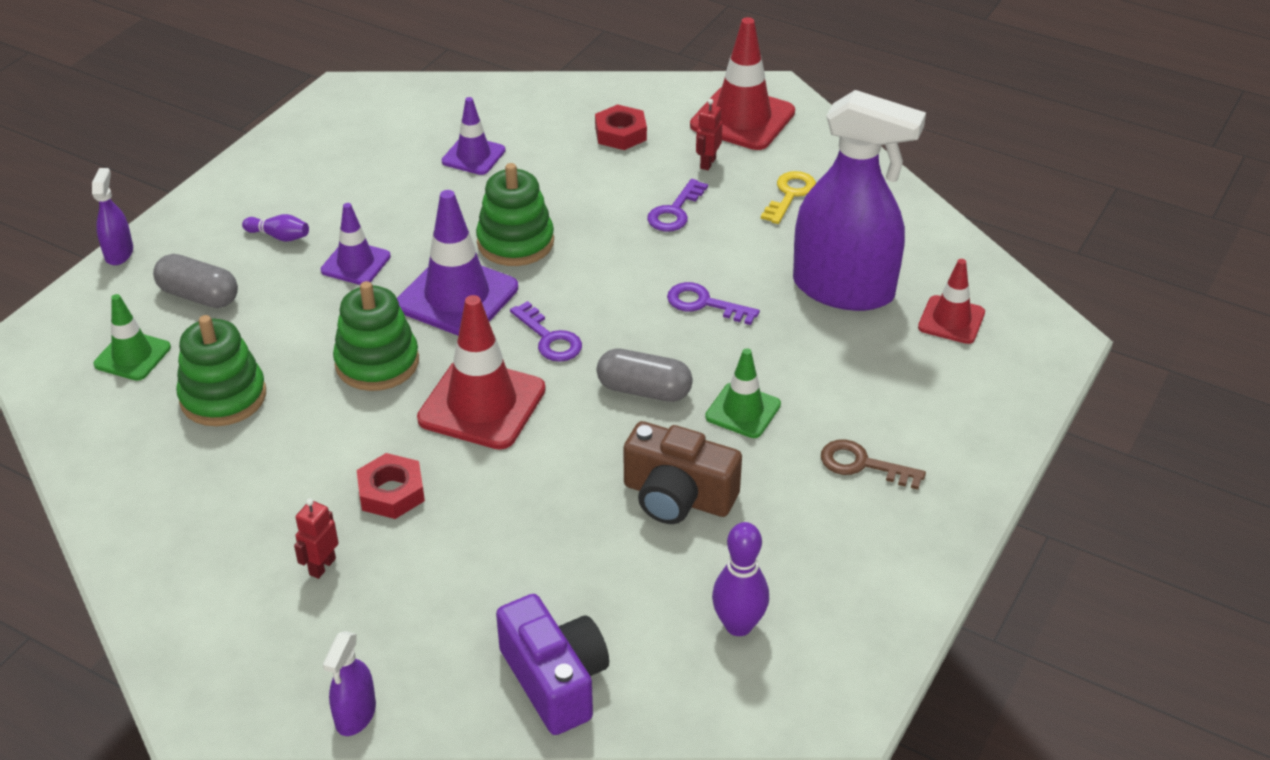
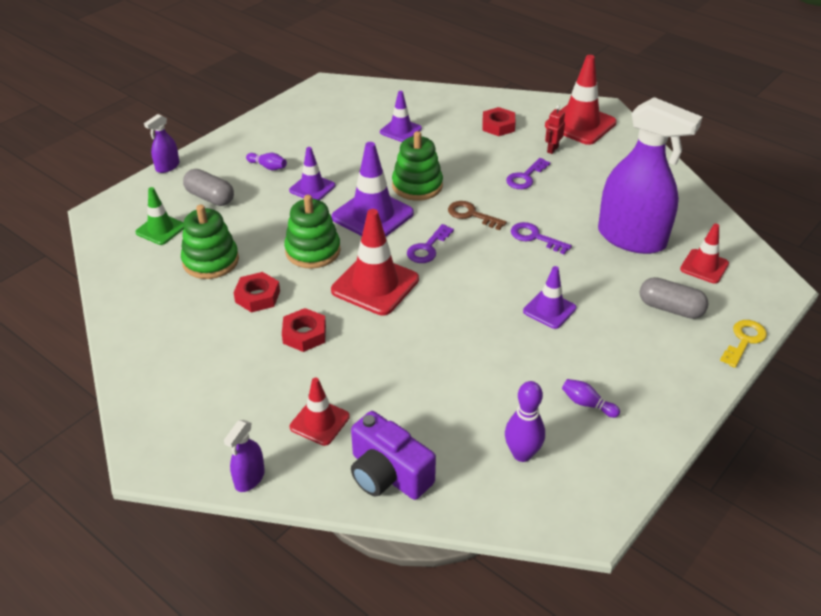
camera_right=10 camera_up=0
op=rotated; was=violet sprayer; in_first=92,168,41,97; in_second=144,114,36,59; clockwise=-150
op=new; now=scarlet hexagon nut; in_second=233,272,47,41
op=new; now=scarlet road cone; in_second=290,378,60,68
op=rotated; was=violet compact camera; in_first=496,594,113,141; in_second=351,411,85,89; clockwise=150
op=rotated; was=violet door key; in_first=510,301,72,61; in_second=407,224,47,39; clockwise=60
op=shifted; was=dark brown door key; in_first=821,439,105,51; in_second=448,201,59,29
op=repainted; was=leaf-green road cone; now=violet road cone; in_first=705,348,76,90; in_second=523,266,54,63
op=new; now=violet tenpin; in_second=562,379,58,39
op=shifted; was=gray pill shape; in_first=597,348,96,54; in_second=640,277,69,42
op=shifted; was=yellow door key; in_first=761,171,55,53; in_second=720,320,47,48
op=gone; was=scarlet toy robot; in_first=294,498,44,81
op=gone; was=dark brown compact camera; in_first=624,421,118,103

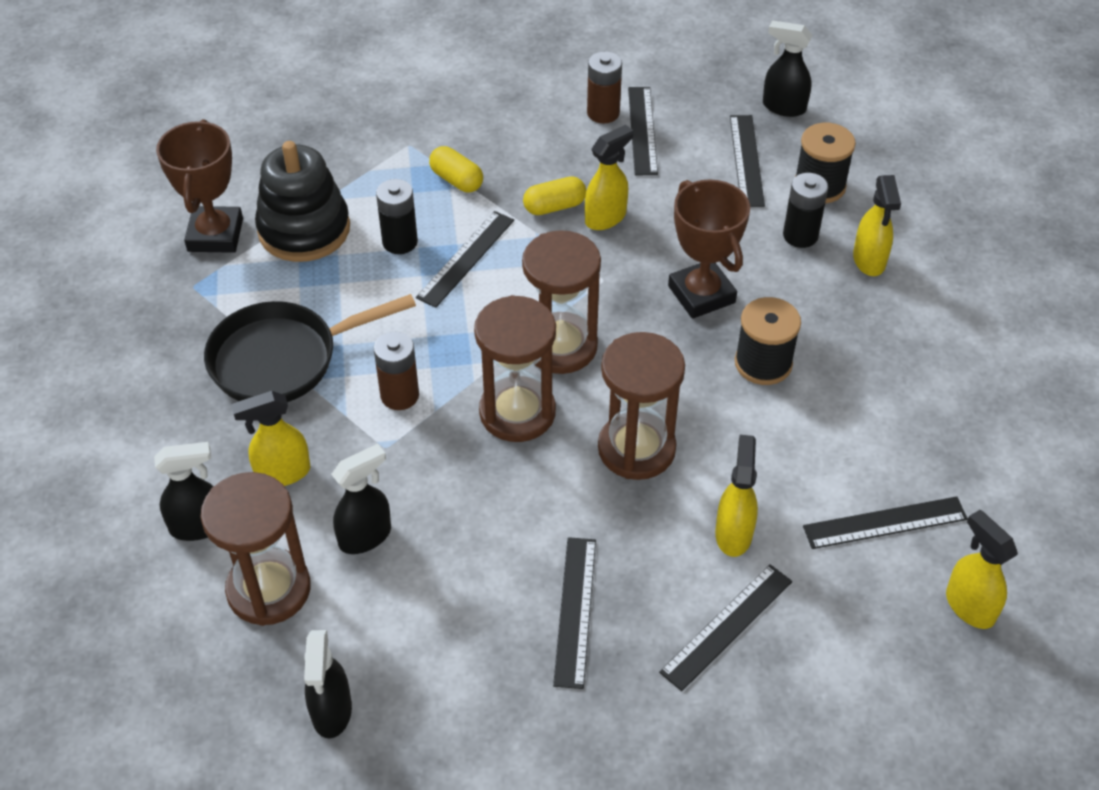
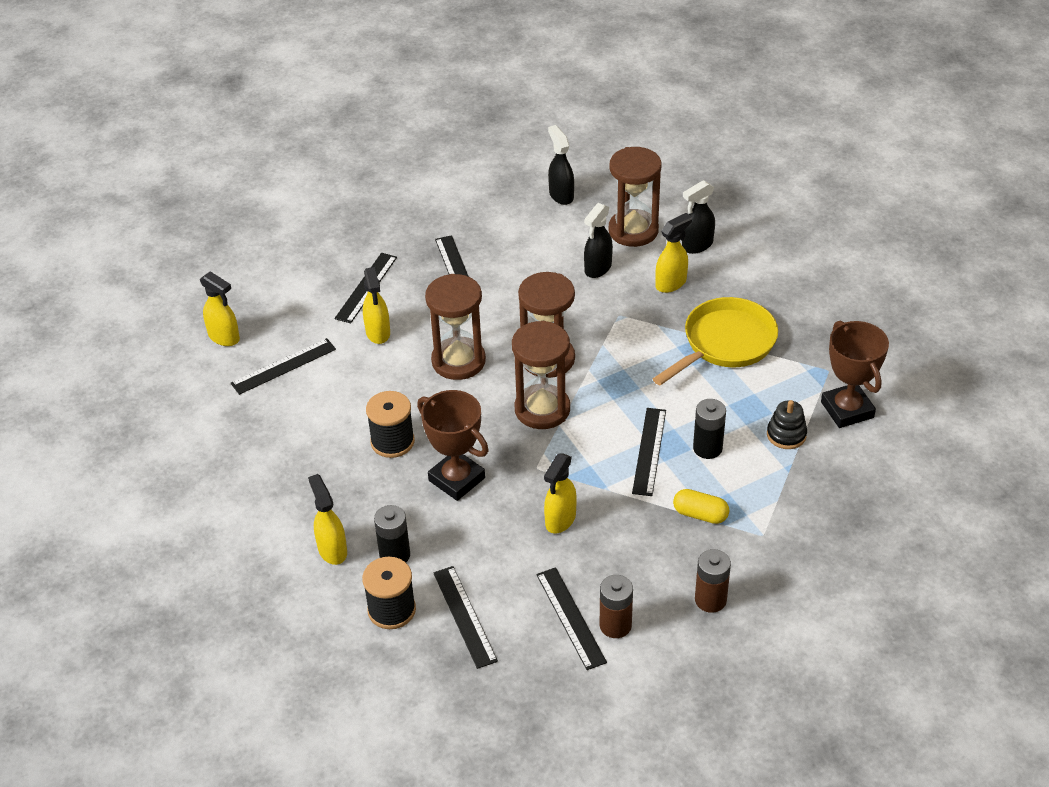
camera_right=160 camera_up=-5
op=repainted; was=jet-black pan; now=yellow pan; in_first=204,294,212,108; in_second=653,297,125,88
op=shifted; was=dark brown power cell; in_first=374,332,45,78; in_second=695,549,36,64
op=scaled; was=jet-black stacking toy; in_first=255,141,95,121; in_second=767,400,40,49; ratio=0.52
op=gone; was=yellow pill shape; in_first=523,176,63,39
op=gone; was=jet-black sprayer; in_first=763,20,50,97

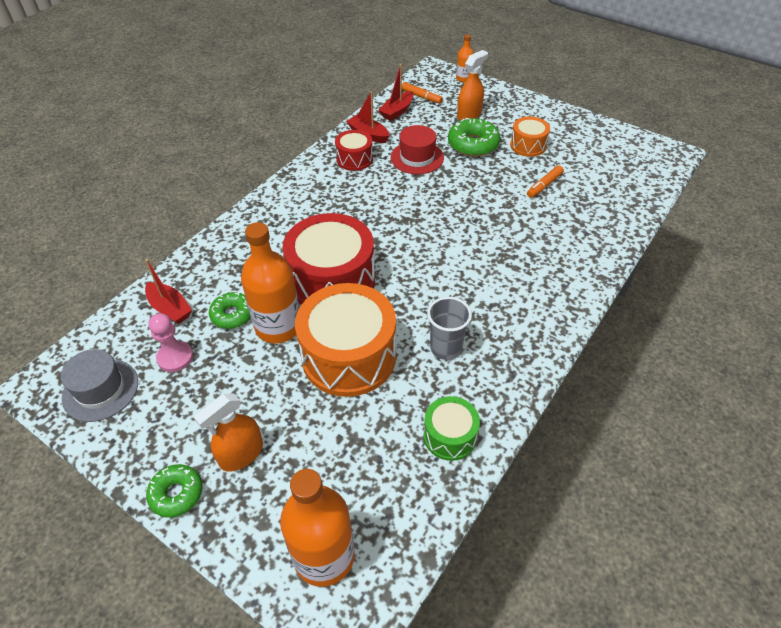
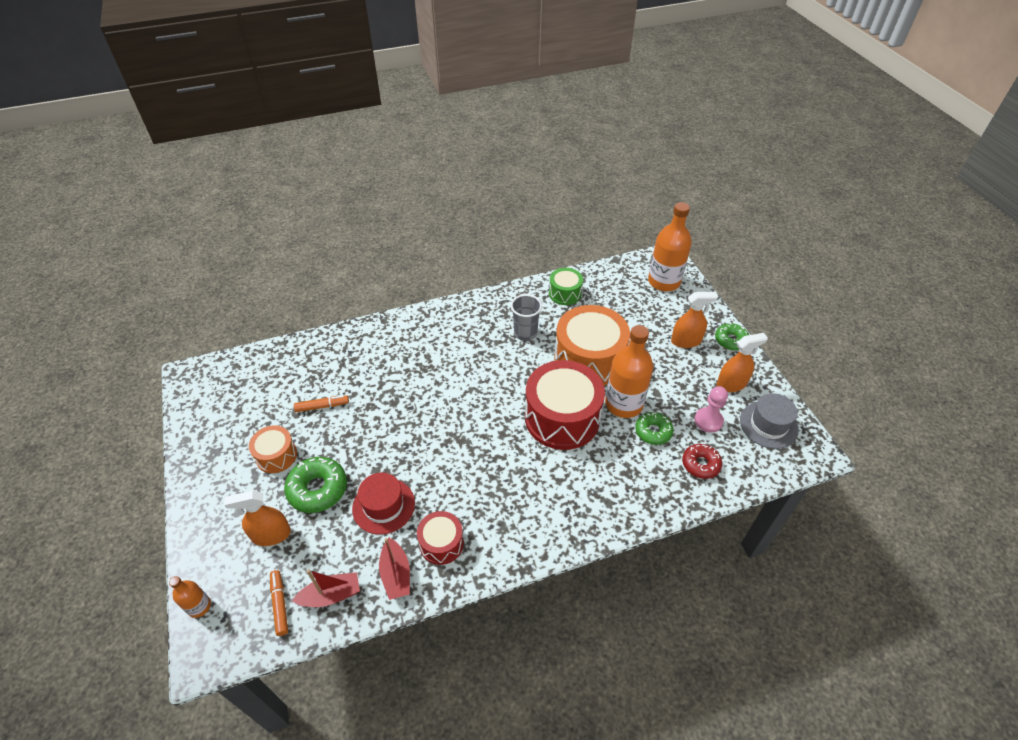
camera_right=-145 camera_up=0
op=swapped; was=scarlet sailboat; now=scarlet doughnut; in_first=145,259,47,65; in_second=682,444,40,35
op=new; now=orange sprayer; in_second=717,333,51,59

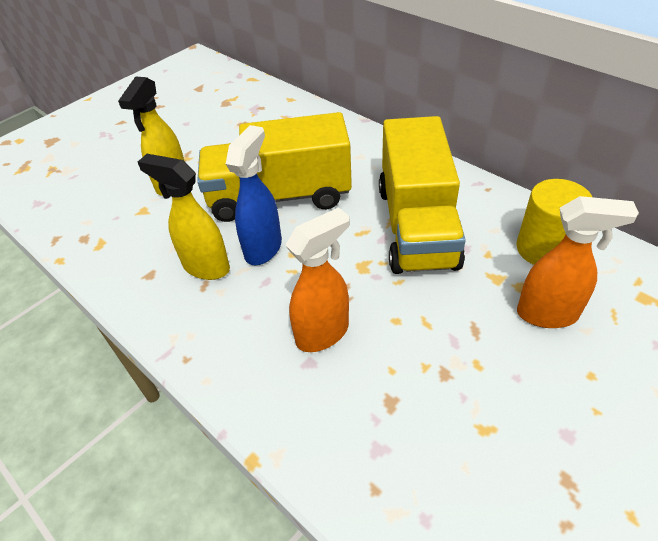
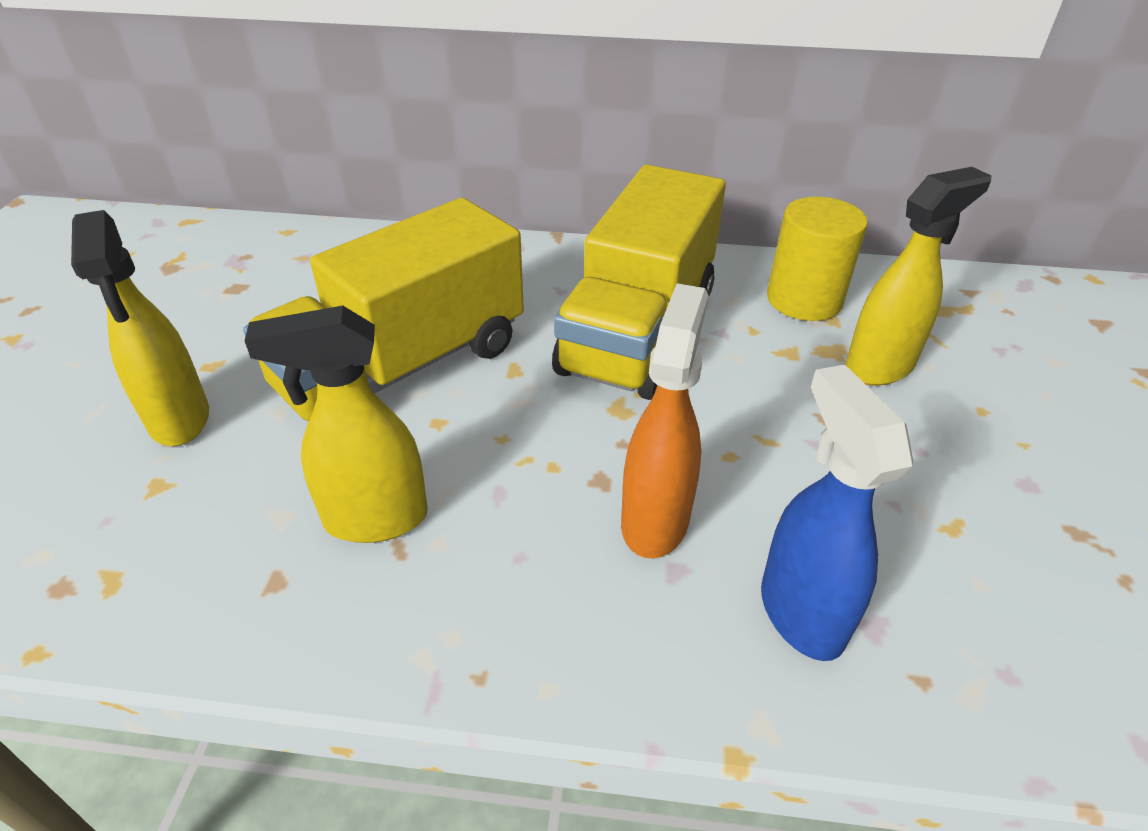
camera_right=-40 camera_up=-5
op=rotated; was=yellow toy truck; in_first=379,116,87,158; in_second=552,165,174,235; clockwise=60
op=shifted; was=royal blue sprayer; in_first=226,125,56,140; in_second=761,364,152,297
op=repainted; was=orange sprayer; now=yellow sprayer; in_first=517,196,122,132; in_second=845,167,146,219

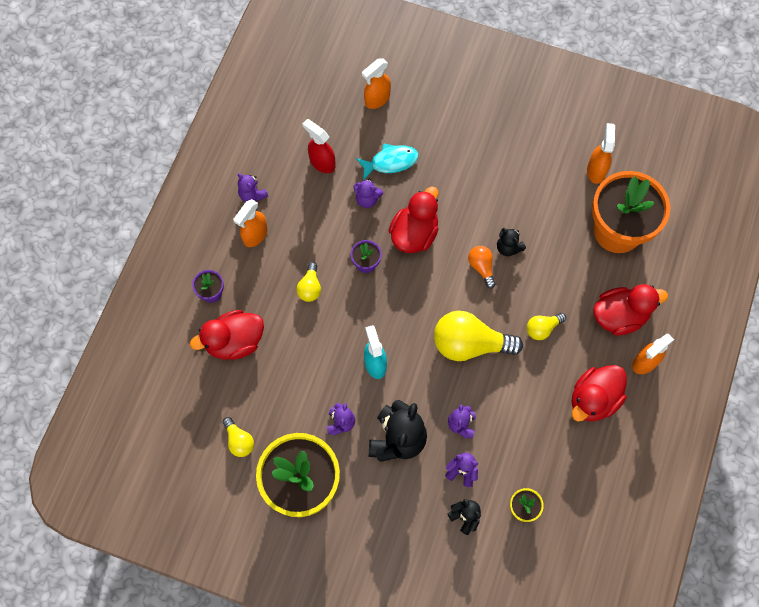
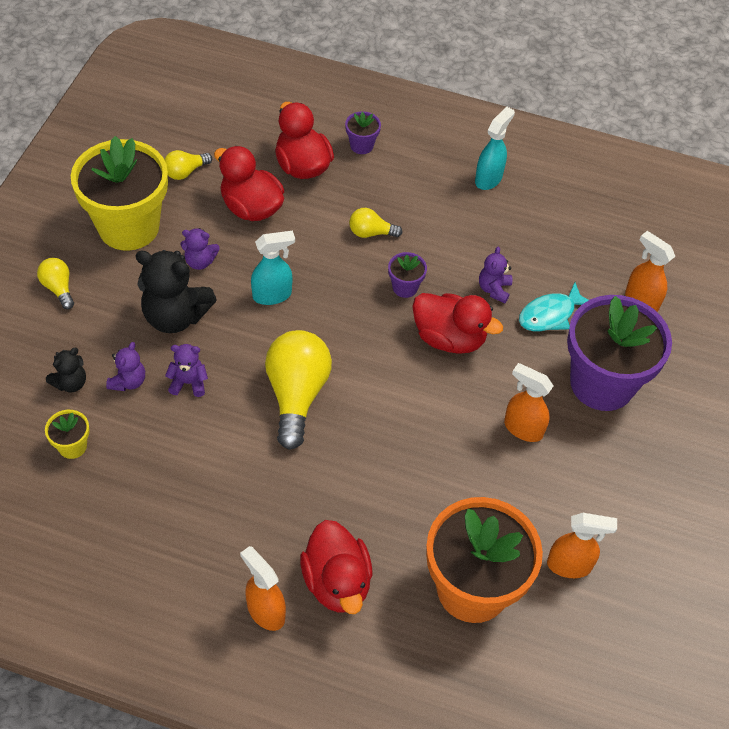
camera_right=85 camera_up=-15
op=shifted; was=yellow light bulb; in_first=527,313,39,27; in_second=37,258,37,51
op=shifted; was=scarlet rubber duck; in_first=571,365,56,57; in_second=214,146,70,75
op=swapped; was=violet teddy bear; now=aqua sprayer; in_first=238,173,30,29; in_second=475,107,40,83
op=shifted; was=orange sprayer; in_first=233,199,34,48; in_second=504,363,49,79
op=rotated; was=aqua fish; in_first=356,143,63,37; in_second=519,282,69,49; clockwise=75
op=new; now=violet plant pot; in_second=567,295,105,116
op=gone; was=scarlet sprayer; in_first=302,119,33,54
op=gone; was=orange light bulb; in_first=468,246,27,42
op=gone; was=jet-black teddy bear; in_first=497,228,29,28

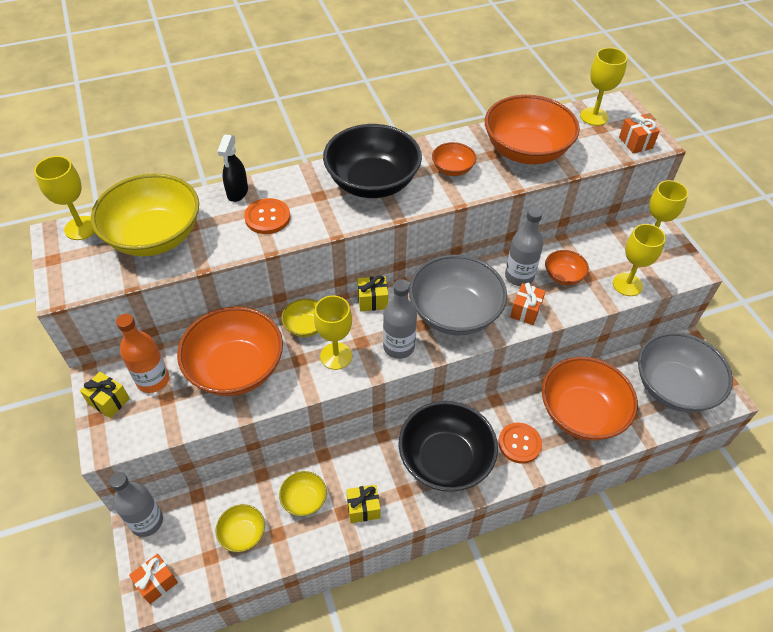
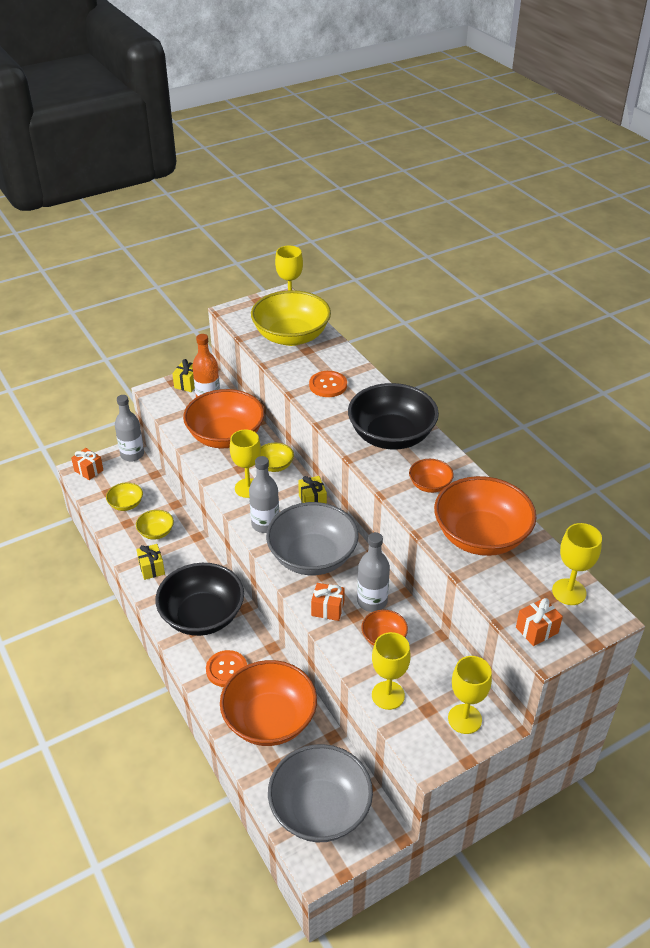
camera_right=80 camera_up=-10
op=gone; was=jet-black sprayer; in_first=217,134,31,68

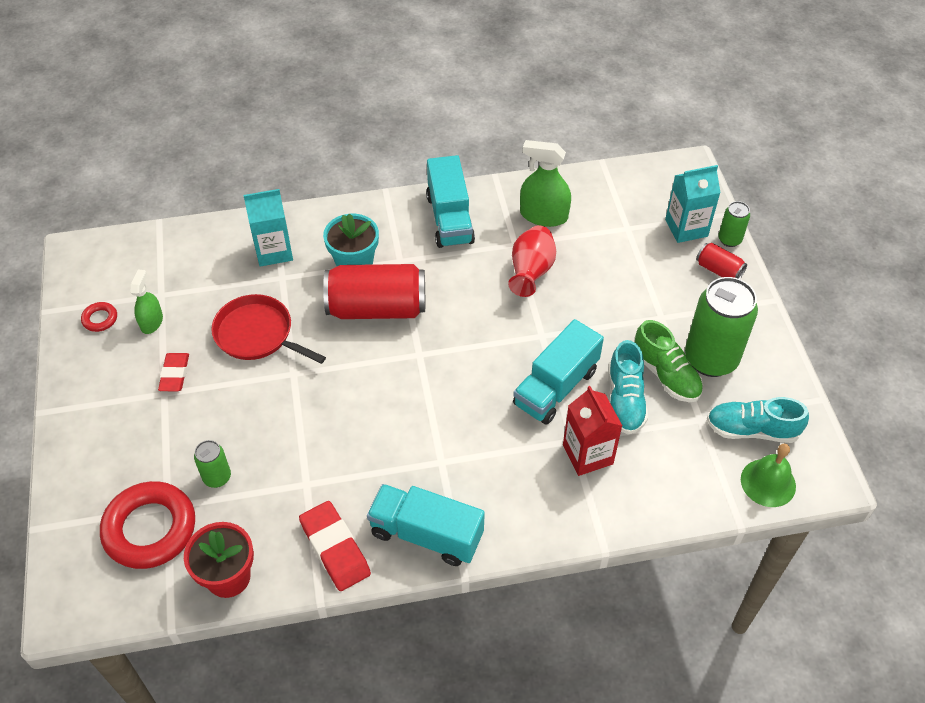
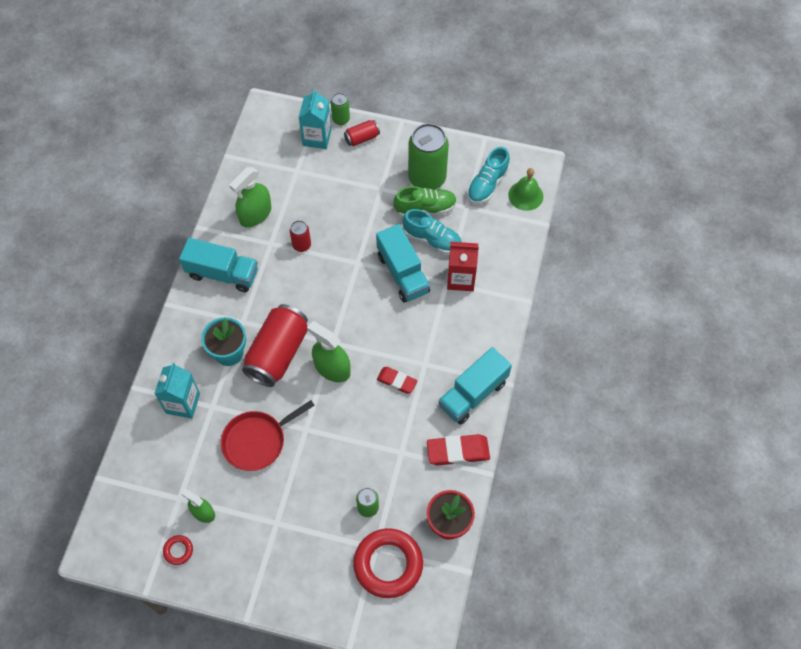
camera_right=-65 camera_up=10
op=swapped; was=scarlet tall vase; now=scarlet can; in_first=508,225,48,72; in_second=290,220,21,32
op=new; now=leaf-green sprayer; in_second=307,321,44,61
op=shifted; was=scarlet eraser; in_first=158,353,31,39; in_second=377,367,41,27

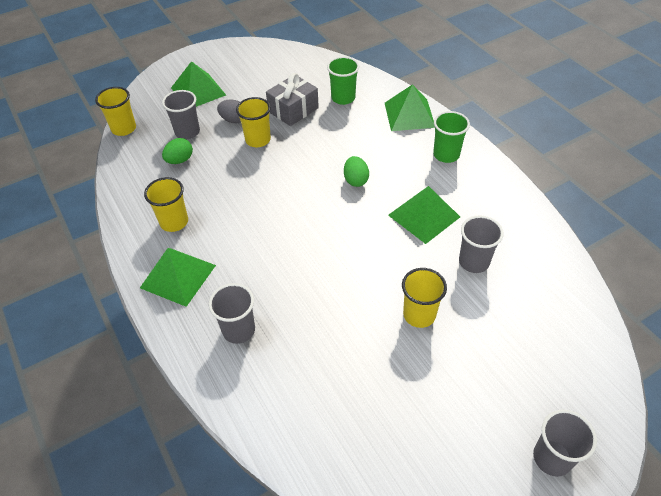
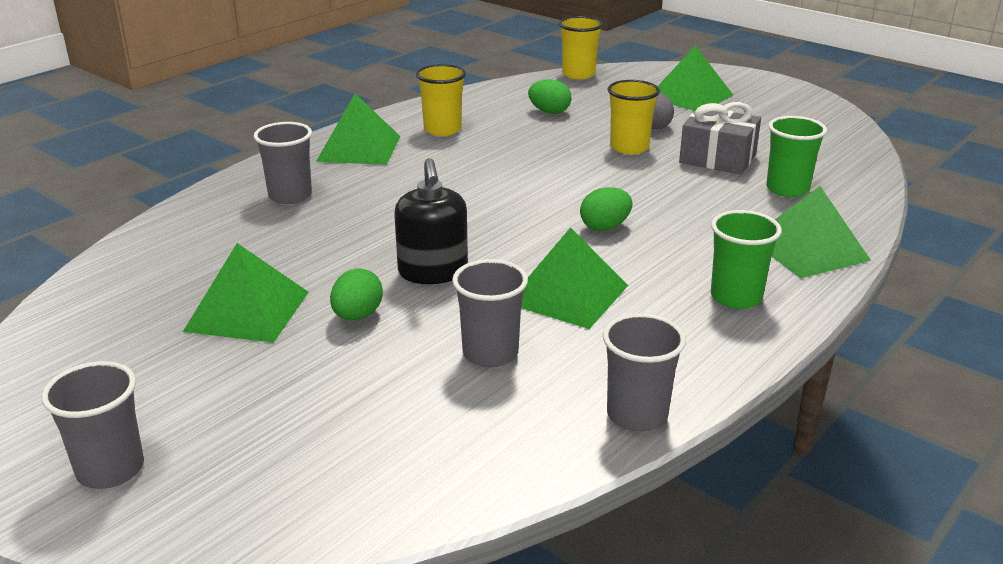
camera_right=70 camera_up=-20
op=new; now=leaf-green solid pyramid; in_second=183,243,126,100
op=swapped; was=yellow cup; now=leaf-green egg shape; in_first=402,268,45,60; in_second=330,268,53,52
op=new; now=jet-black soap pump; in_second=394,158,74,126
op=shifted; was=gray cup; in_first=162,90,38,49; in_second=603,313,83,119

